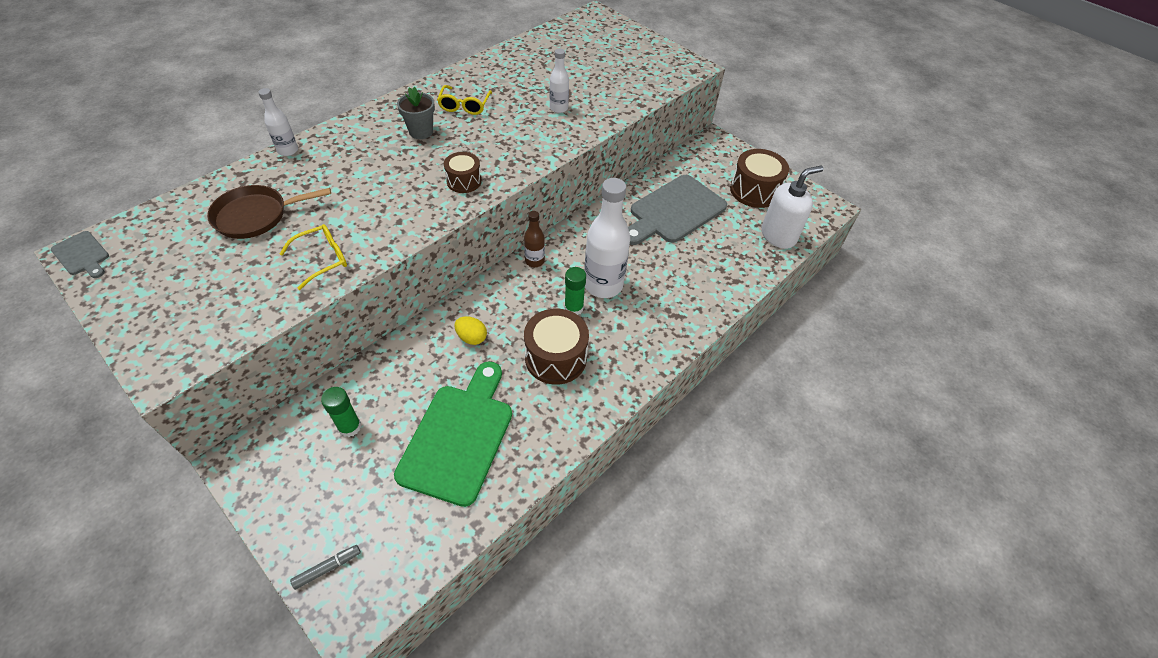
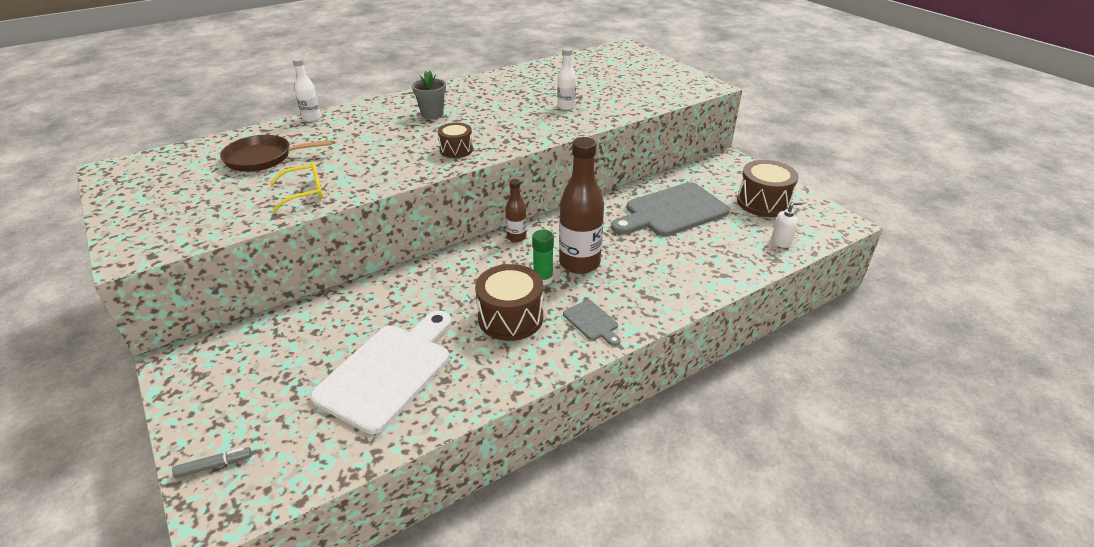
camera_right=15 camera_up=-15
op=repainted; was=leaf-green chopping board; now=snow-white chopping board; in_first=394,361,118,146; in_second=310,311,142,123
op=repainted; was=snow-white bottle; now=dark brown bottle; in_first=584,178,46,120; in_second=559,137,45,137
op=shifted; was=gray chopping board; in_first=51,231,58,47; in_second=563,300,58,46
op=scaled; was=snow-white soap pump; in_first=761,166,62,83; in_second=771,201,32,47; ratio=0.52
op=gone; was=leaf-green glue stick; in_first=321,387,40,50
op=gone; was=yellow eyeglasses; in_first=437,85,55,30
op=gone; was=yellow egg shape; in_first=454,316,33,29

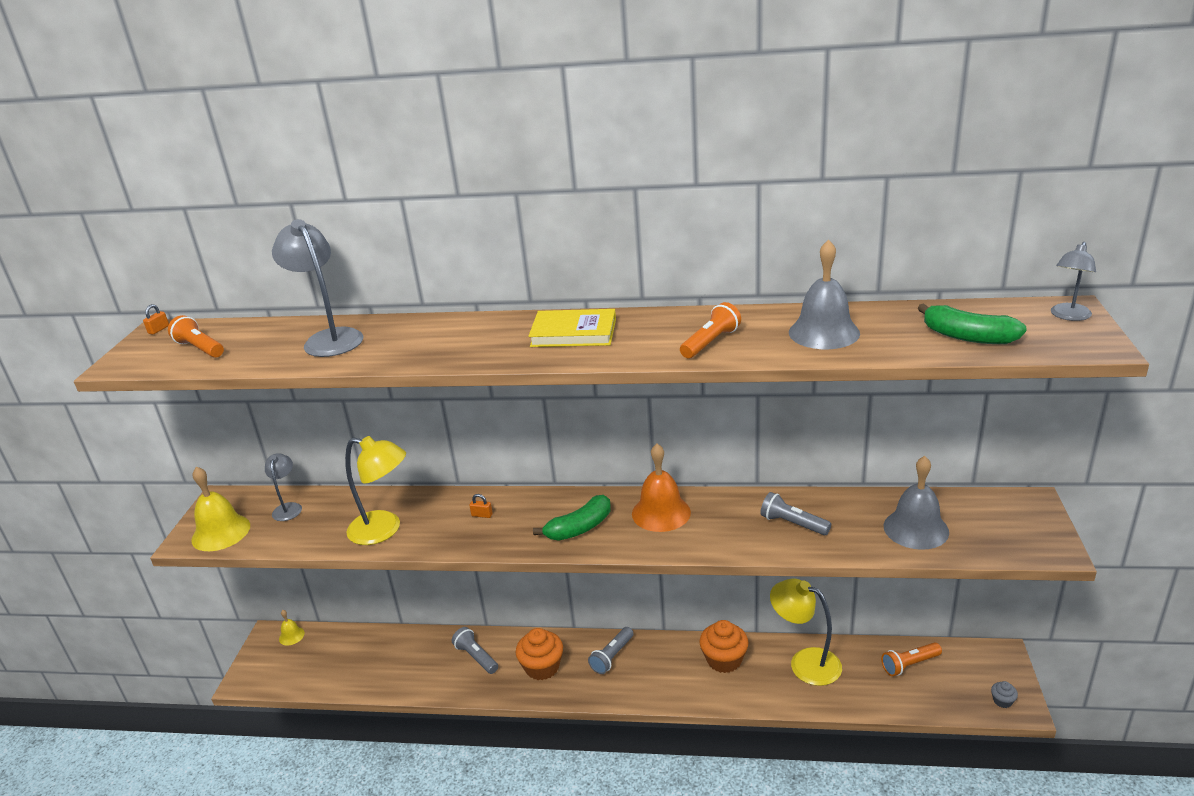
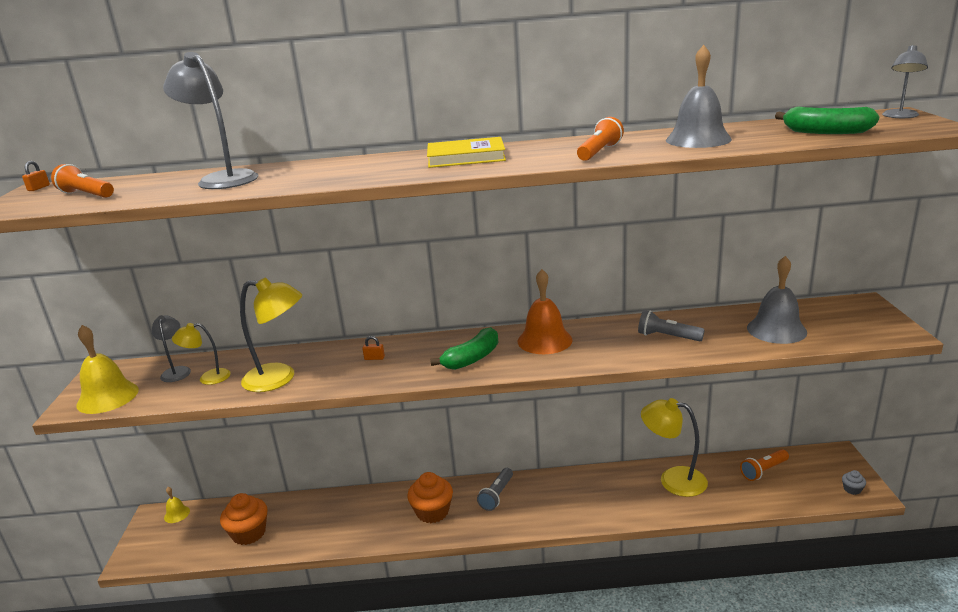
camera_right=-10 camera_up=-5
op=new; now=yellow reading lamp; in_second=172,323,58,62
op=shifted; was=orange cupcake; in_first=699,620,49,53; in_second=220,493,48,52
op=gone; was=gray flashlight; in_first=452,627,46,47

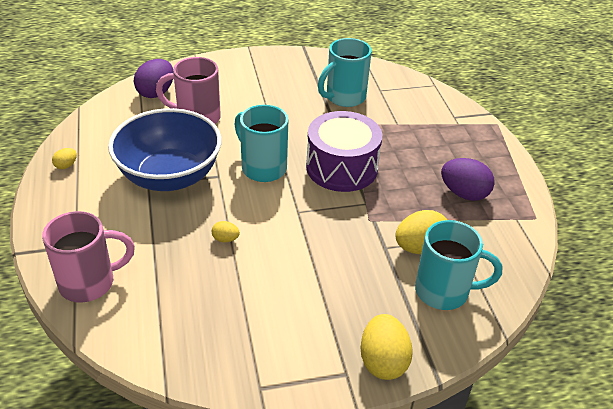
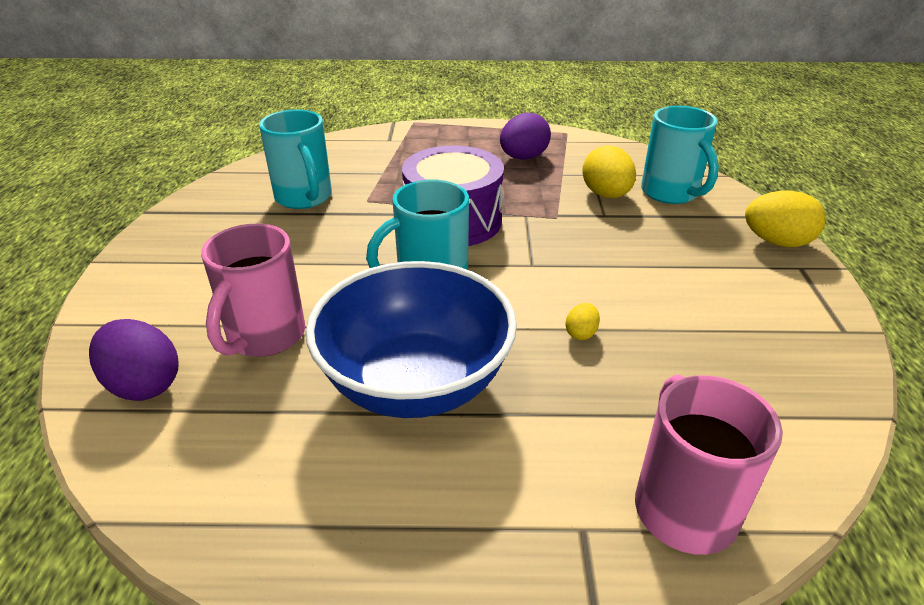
camera_right=-75 camera_up=-5
op=rotated; was=aqua coffee mug; in_first=415,220,87,90; in_second=641,106,78,98; clockwise=135
op=gone; was=yellow egg shape; in_first=52,148,25,21

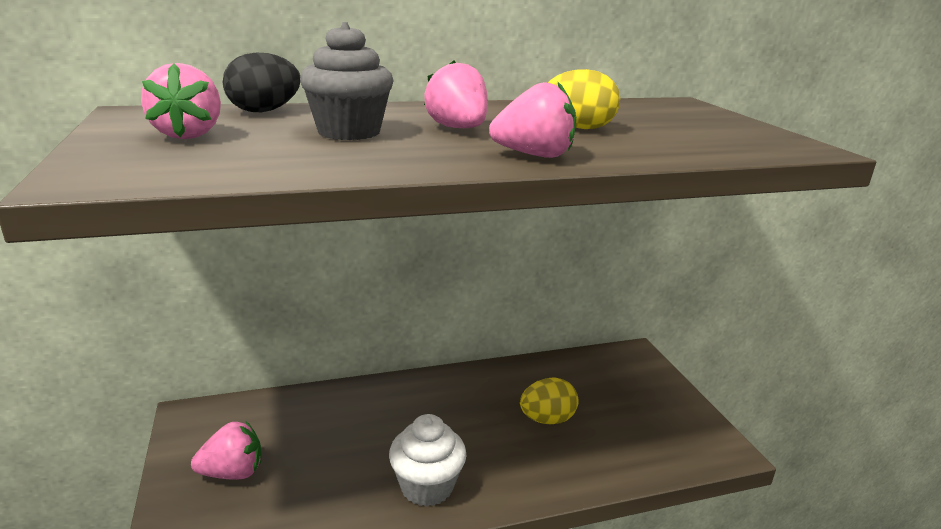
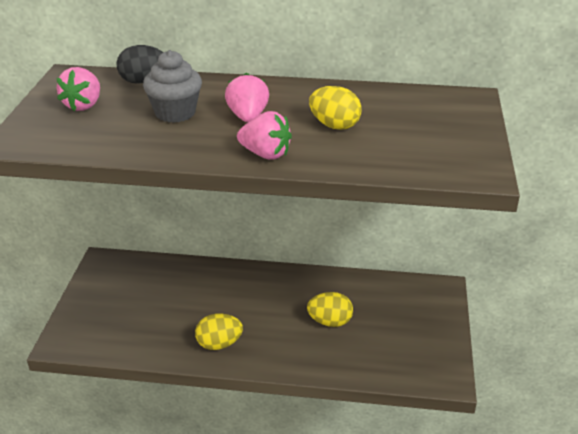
camera_right=25 camera_up=10
op=swapped; was=snow-white cupcake; now=yellow egg shape; in_first=389,414,77,93; in_second=195,314,48,36
op=gone; was=rose-pink strawberry; in_first=191,422,71,58

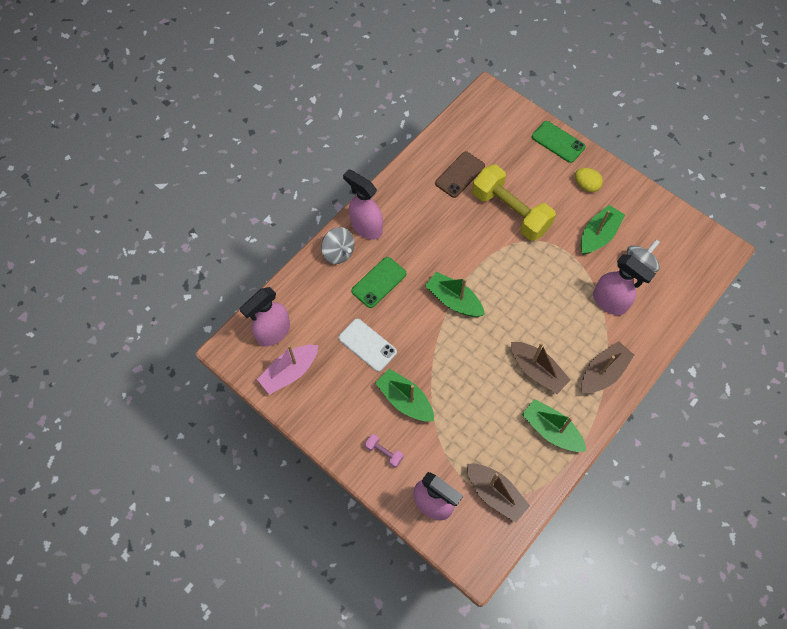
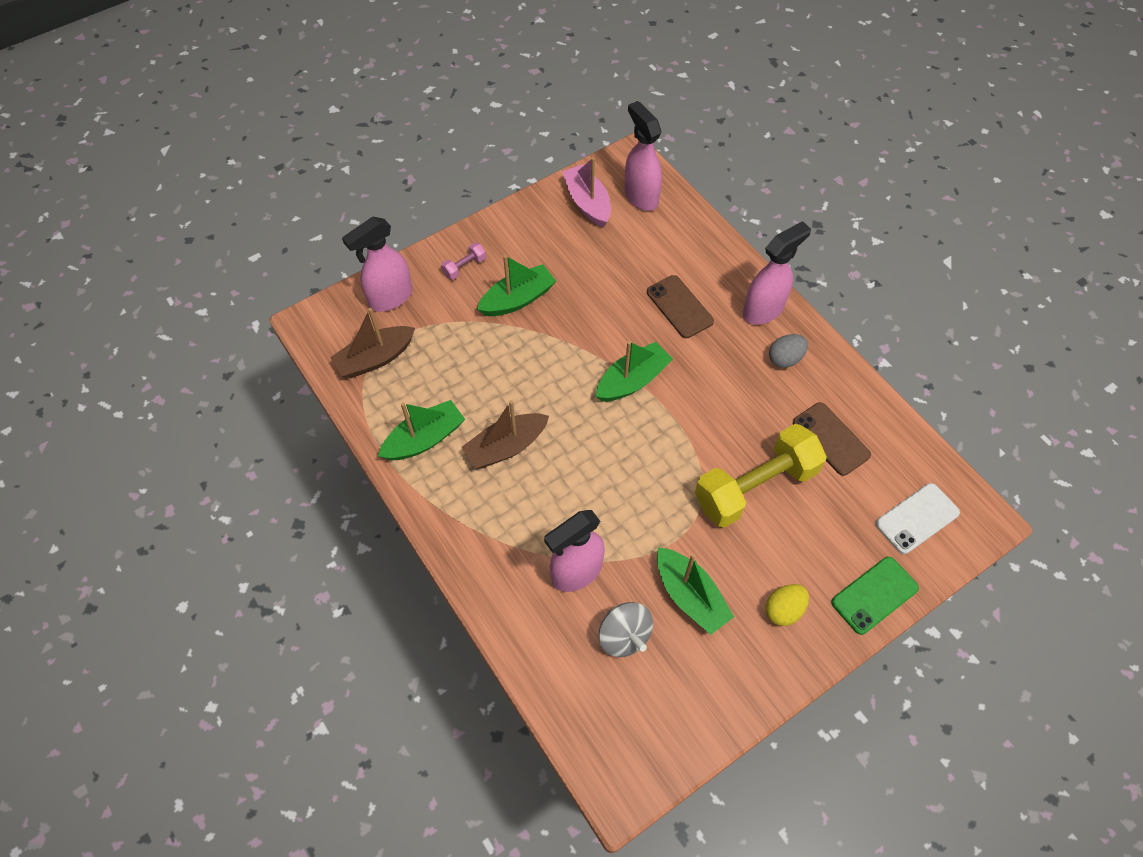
camera_right=105 camera_up=-5
op=repainted; was=leaf-green phone; now=dark brown phone; in_first=351,257,56,51; in_second=647,275,67,63
op=new; now=gray egg shape; in_second=769,334,39,34
op=shifted; was=snow-white phone; in_first=338,319,59,53; in_second=875,483,85,71
op=gone; was=gray spinning top; in_first=321,227,33,37
op=gone; was=dark brown sailboat; in_first=581,341,53,52

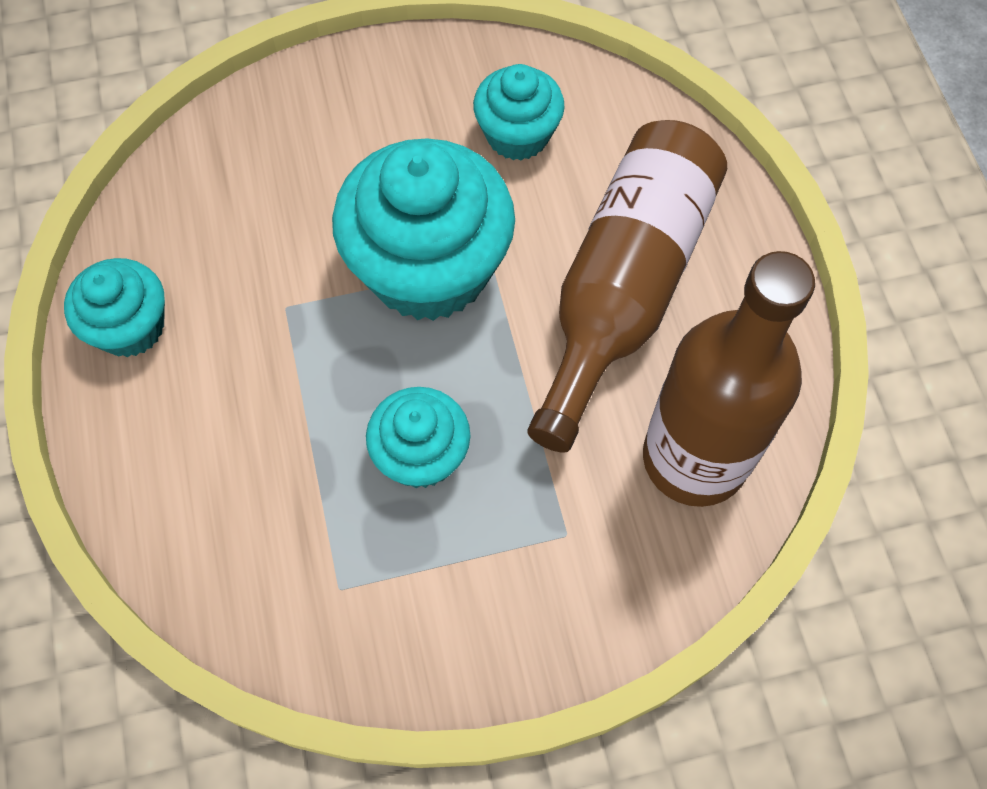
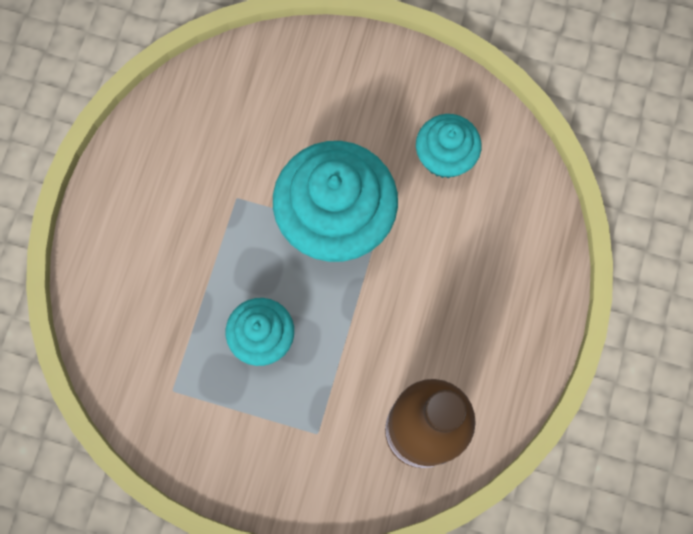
camera_right=30 camera_up=10
op=gone; was=aqua cupcake; in_first=64,258,101,99
op=gone; was=dark brown bottle; in_first=528,120,199,333

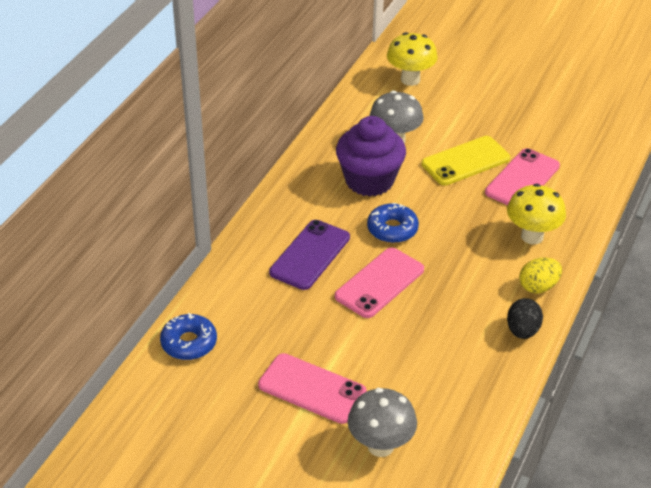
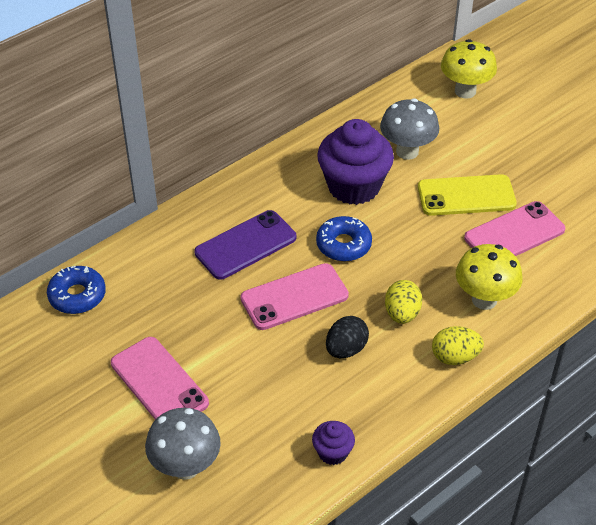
camera_right=25 camera_up=5
op=new; now=violet cupcake; in_second=312,421,43,44
op=shifted; was=jet-black egg shape; in_first=507,298,36,41; in_second=326,316,43,42
op=new; now=yellow egg shape; in_second=385,280,37,44

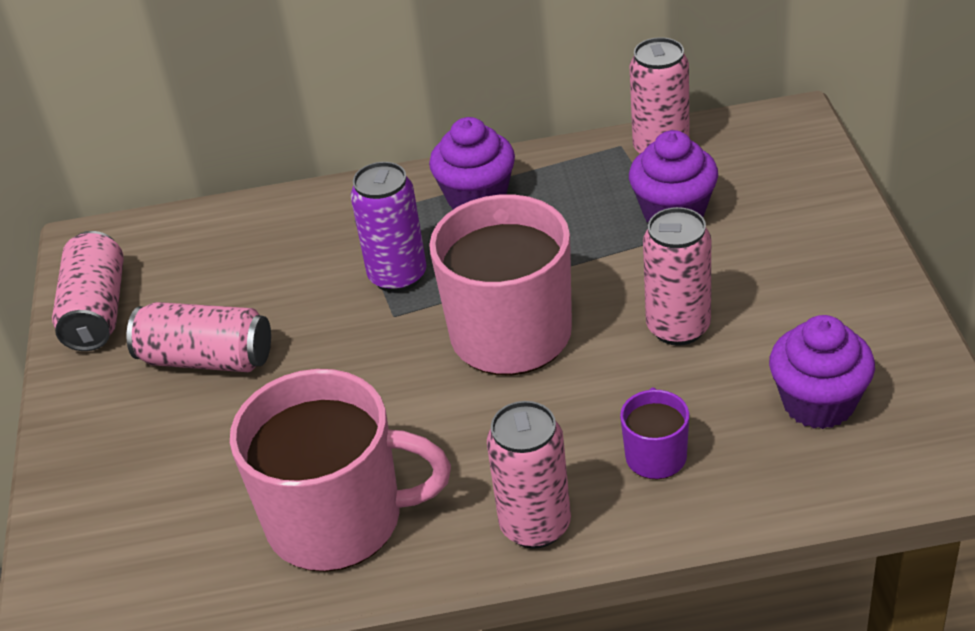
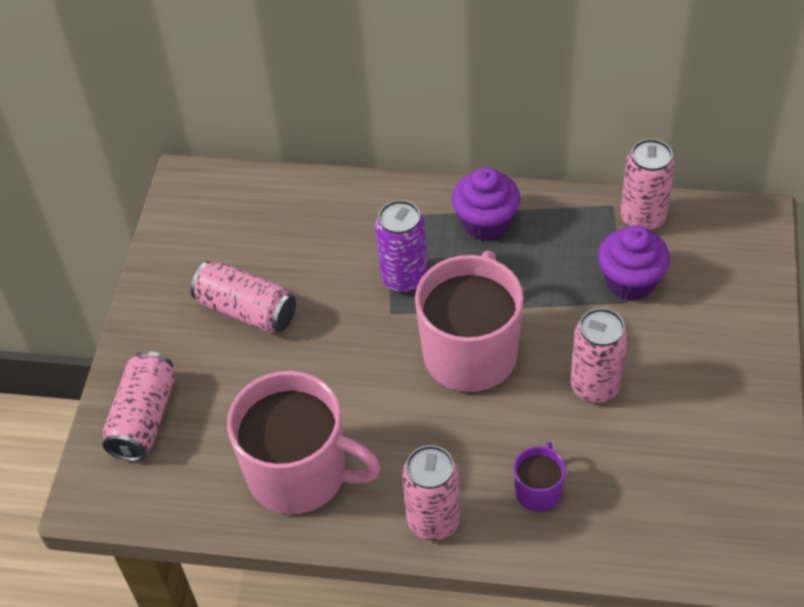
camera_right=15 camera_up=10
op=shifted; was=rose-pink can; in_first=52,231,72,120; in_second=102,351,74,110
op=gone; was=violet cupcake; in_first=769,315,106,114

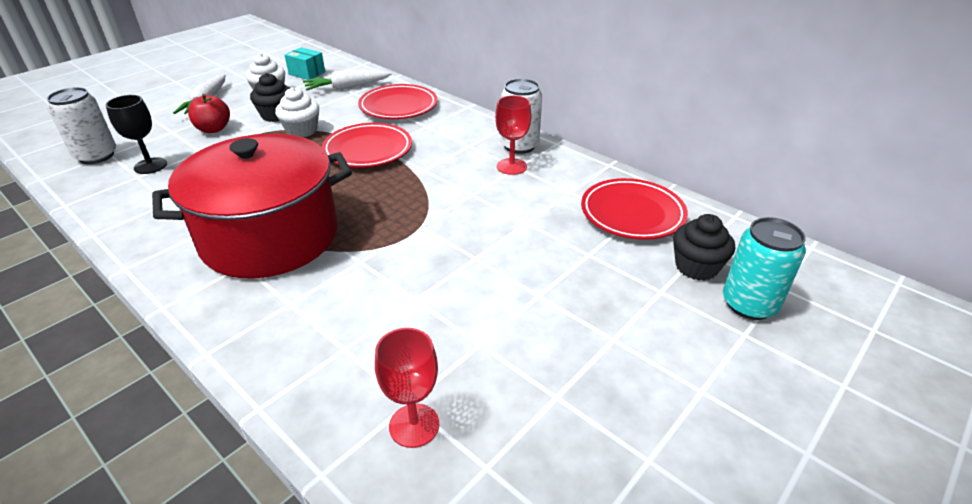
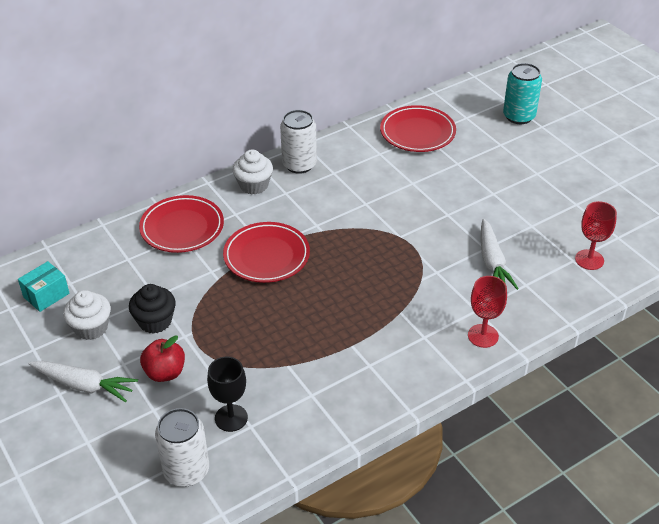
camera_right=-75 camera_up=5
op=shifted; was=snow-white cupcake; in_first=275,87,44,50; in_second=233,149,40,46
op=shifted; was=scarlet goblet; in_first=495,95,36,80; in_second=468,276,39,72
op=shifted; was=snow-white toy carrot; in_first=303,70,89,21; in_second=481,219,38,71
op=gone; was=scarlet stockpot; in_first=152,133,200,146
op=gone; was=jet-black cupcake; in_first=673,214,62,67

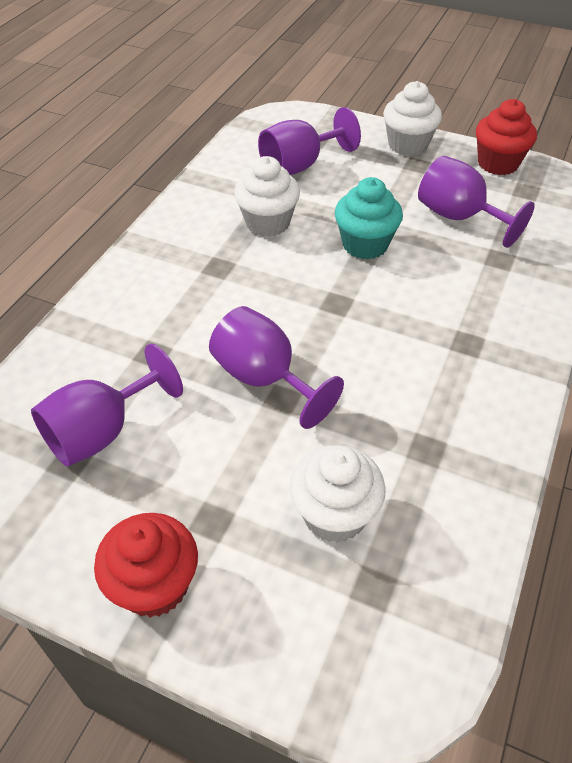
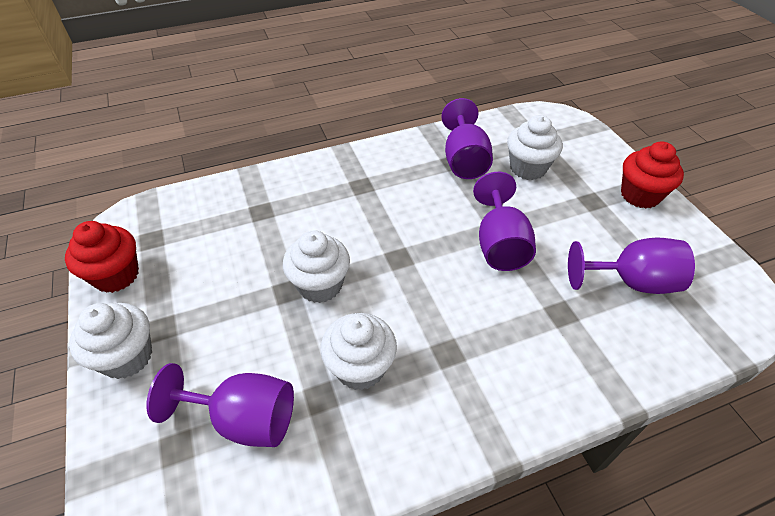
camera_right=-135 camera_up=0
op=repainted; was=aqua cupcake; now=snow-white cupcake; in_first=335,177,68,83; in_second=283,230,67,73
op=shifted; was=violet goblet; in_first=418,156,117,92; in_second=442,98,51,81

